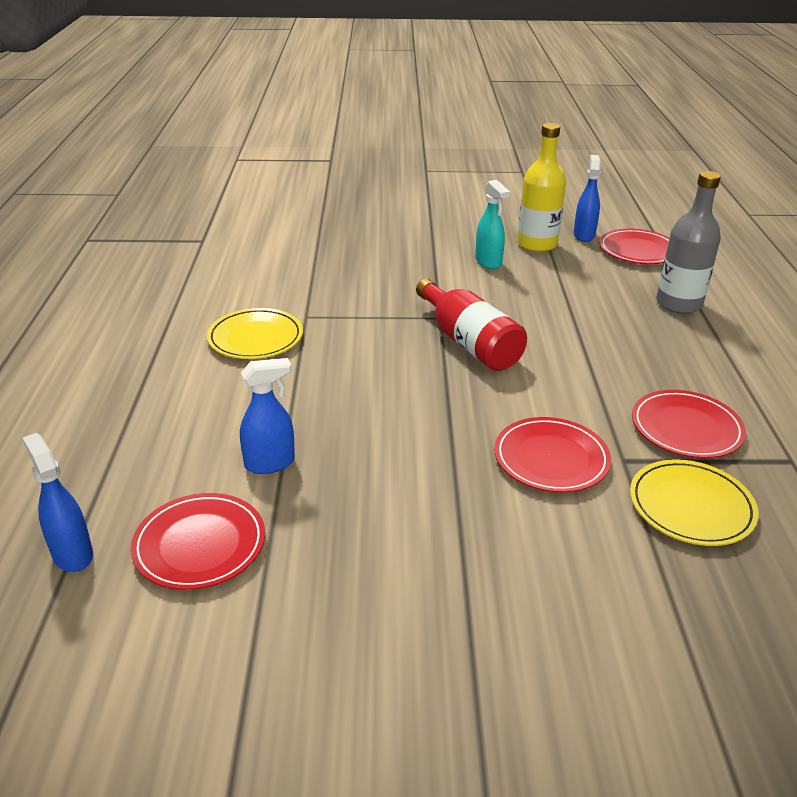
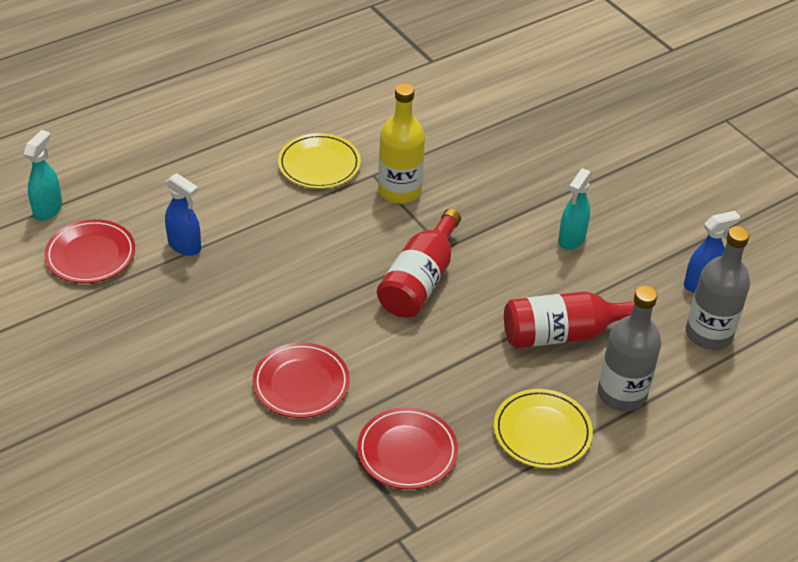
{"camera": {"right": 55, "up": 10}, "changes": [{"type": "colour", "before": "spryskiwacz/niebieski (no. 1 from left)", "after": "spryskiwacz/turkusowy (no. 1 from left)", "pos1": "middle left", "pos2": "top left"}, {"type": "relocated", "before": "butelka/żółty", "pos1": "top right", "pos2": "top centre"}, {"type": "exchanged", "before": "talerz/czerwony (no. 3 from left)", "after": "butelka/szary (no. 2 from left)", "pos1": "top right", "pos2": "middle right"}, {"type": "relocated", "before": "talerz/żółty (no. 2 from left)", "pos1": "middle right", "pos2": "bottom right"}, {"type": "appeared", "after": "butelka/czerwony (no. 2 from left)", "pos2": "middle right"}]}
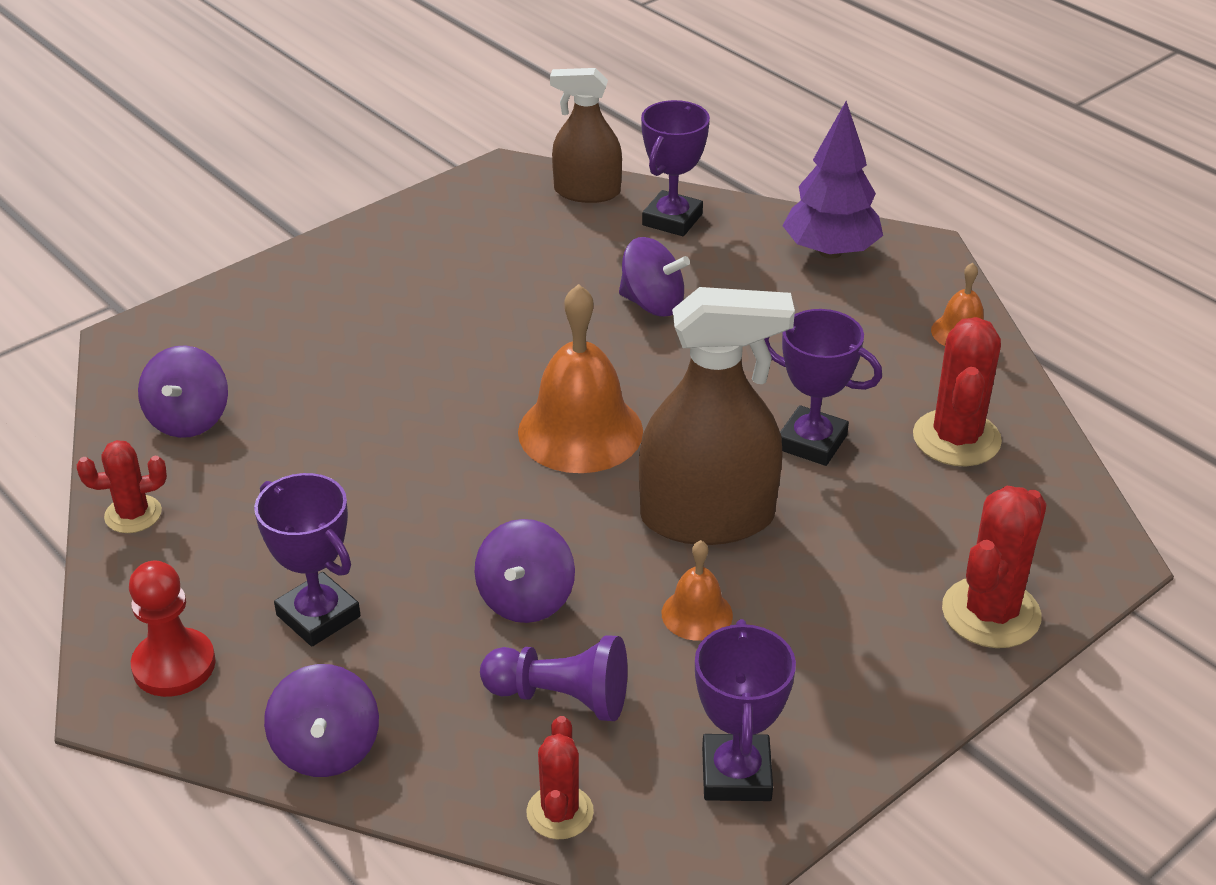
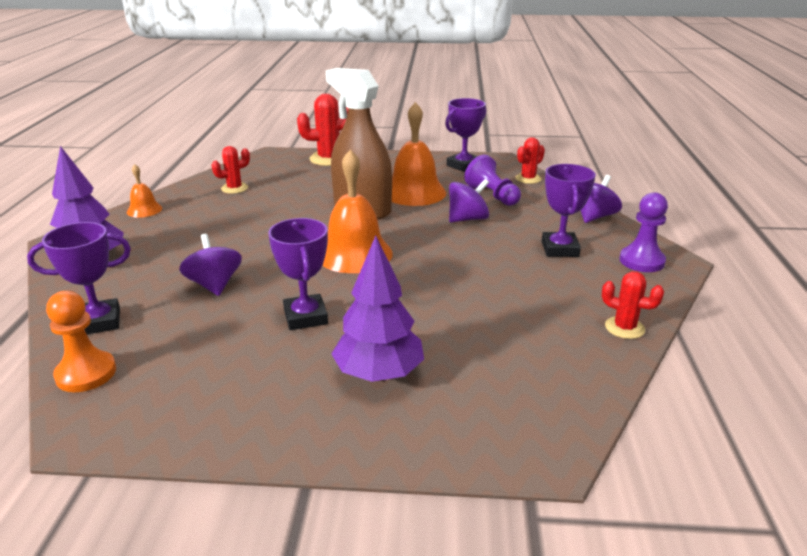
{"camera": {"right": -135, "up": -10}, "changes": [{"type": "colour", "before": "pionek/czerwony", "after": "pionek/fioletowy (no. 2 from left)", "pos1": "bottom left", "pos2": "middle right"}, {"type": "missing", "before": "bączek/fioletowy (no. 1 from left)", "pos1": "middle left"}, {"type": "exchanged", "before": "spryskiwacz/brązowy (no. 1 from left)", "after": "pionek/pomarańczowy", "pos1": "top centre", "pos2": "middle left"}, {"type": "size", "before": "dzwonek/pomarańczowy (no. 2 from left in the first image)", "pos1": "bottom centre", "pos2": "top centre", "scale": 1.98}, {"type": "relocated", "before": "puchar/fioletowy (no. 4 from left in the first image)", "after": "puchar/fioletowy (no. 2 from left)", "pos1": "middle right", "pos2": "centre"}, {"type": "size", "before": "kaktus/czerwony (no. 3 from left in the first image)", "pos1": "middle right", "pos2": "top left", "scale": 0.61}, {"type": "appeared", "after": "drzewko/fioletowy (no. 2 from left)", "pos2": "centre"}]}
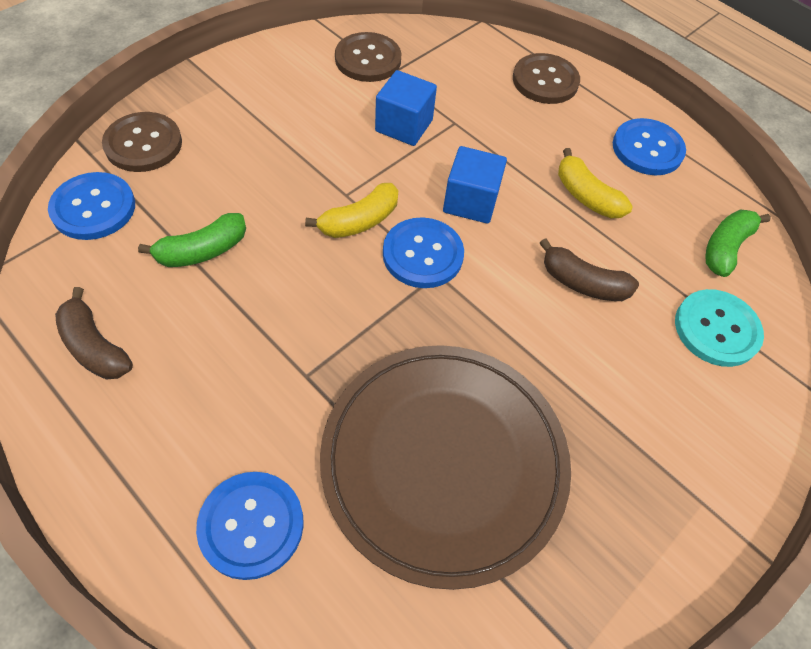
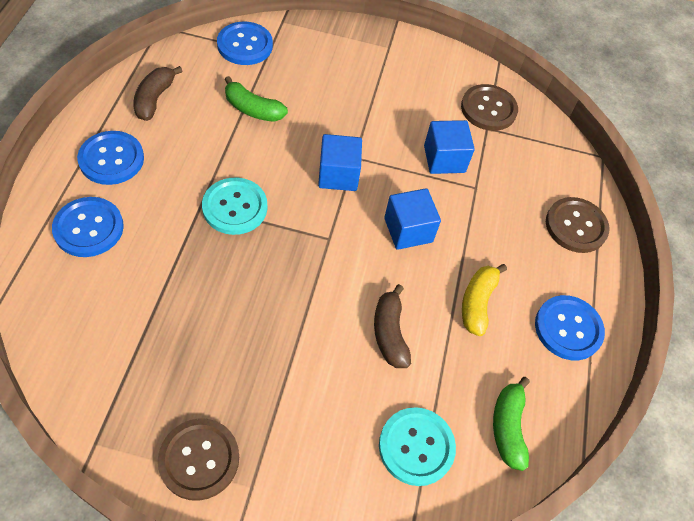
{"camera": {"right": 55, "up": 0}, "changes": [{"type": "relocated", "before": "guzik/brązowy (no. 1 from left)", "pos1": "top left", "pos2": "bottom left"}, {"type": "exchanged", "before": "banan/żółty (no. 1 from left)", "after": "sześcian/niebieski (no. 1 from left)", "pos1": "top centre", "pos2": "top centre"}, {"type": "missing", "before": "talerz/brązowy", "pos1": "bottom centre"}, {"type": "relocated", "before": "guzik/niebieski (no. 3 from left in the first image)", "after": "guzik/niebieski (no. 2 from left)", "pos1": "centre", "pos2": "top left"}, {"type": "spun", "before": "banan/zielony (no. 2 from left)", "pos1": "middle right", "pos2": "bottom right", "turn": -90}, {"type": "appeared", "after": "guzik/turkusowy (no. 1 from left)", "pos2": "centre"}]}
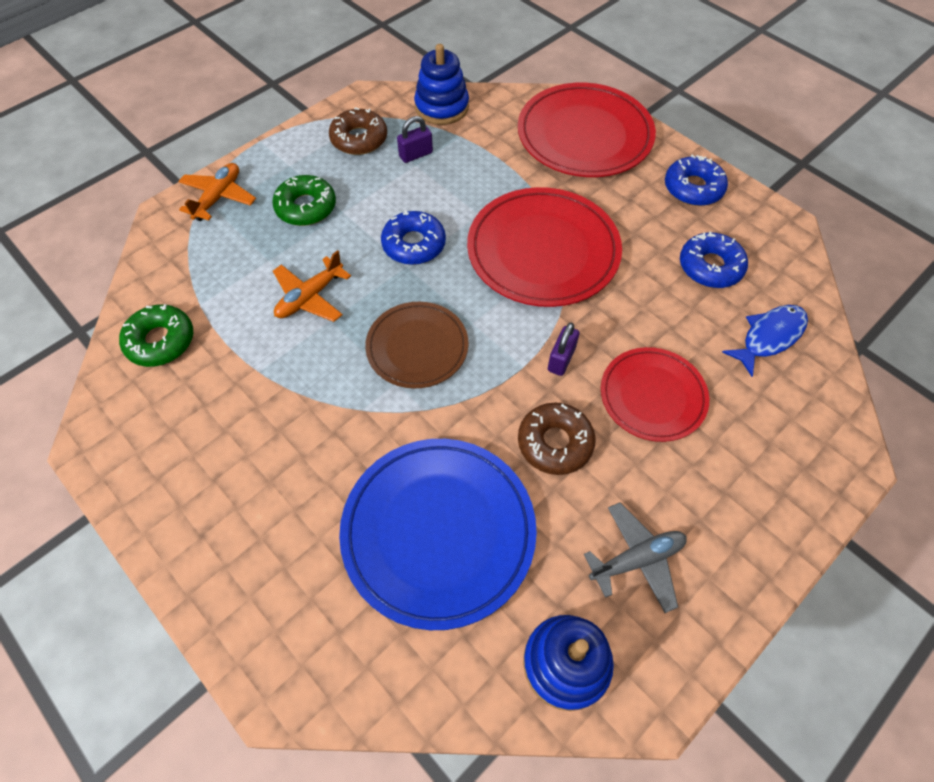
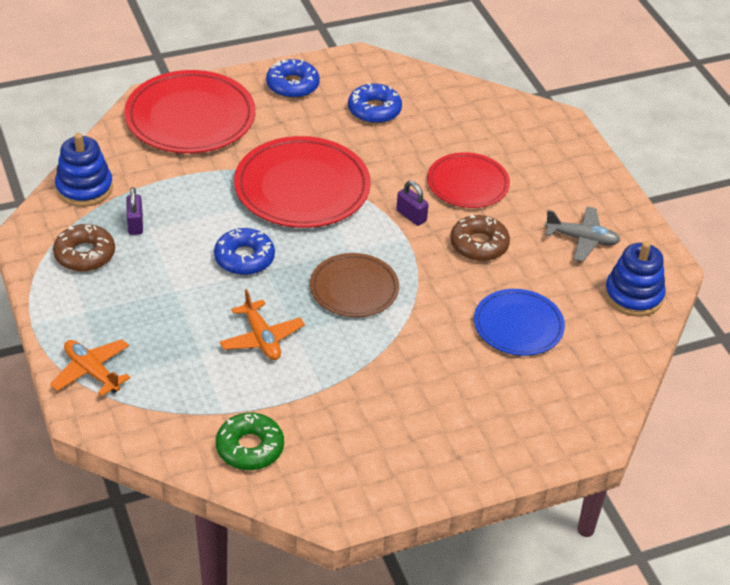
{"camera": {"right": -70, "up": -15}, "changes": [{"type": "missing", "before": "donut/zielony (no. 2 from left)", "pos1": "top left"}, {"type": "size", "before": "talerz/niebieski", "pos1": "bottom centre", "pos2": "middle right", "scale": 0.61}, {"type": "spun", "before": "samolot/szary", "pos1": "bottom right", "pos2": "middle right", "turn": 105}, {"type": "missing", "before": "ryba/niebieski", "pos1": "middle right"}]}
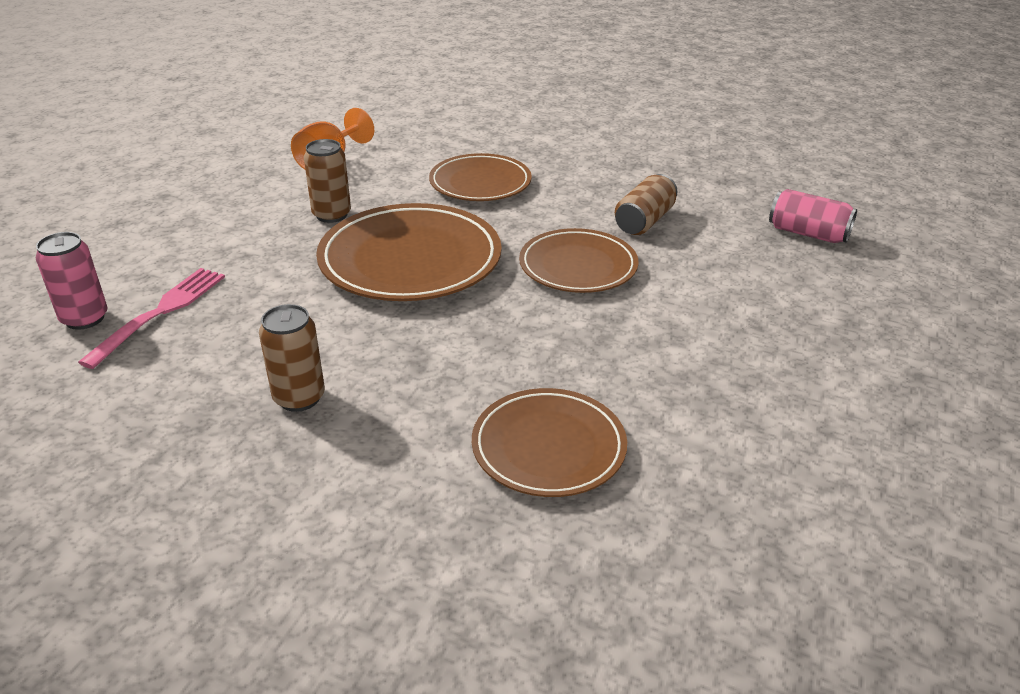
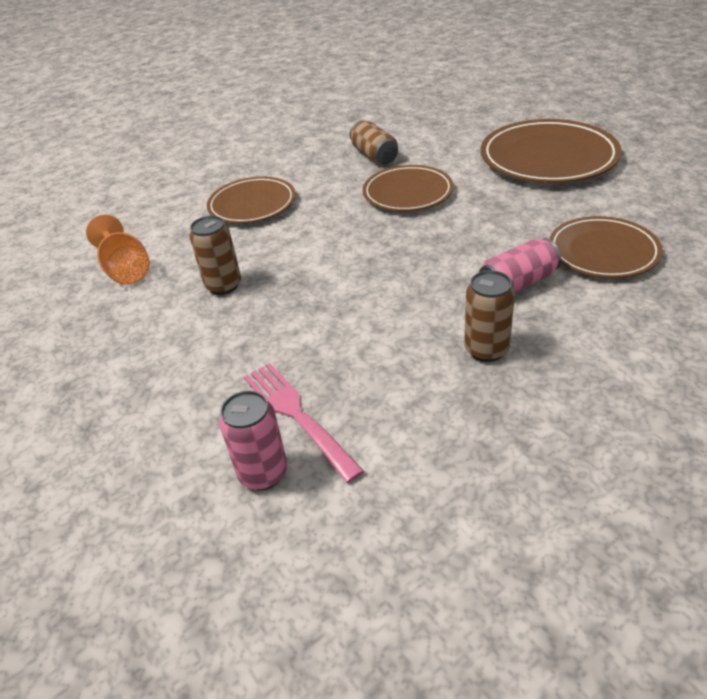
{"camera": {"right": -55, "up": 5}, "changes": [{"type": "relocated", "before": "talerz/brązowy (no. 1 from left in the first image)", "after": "talerz/brązowy (no. 3 from left)", "pos1": "centre", "pos2": "top right"}, {"type": "relocated", "before": "puszka/różowy (no. 2 from left)", "pos1": "top right", "pos2": "middle right"}]}
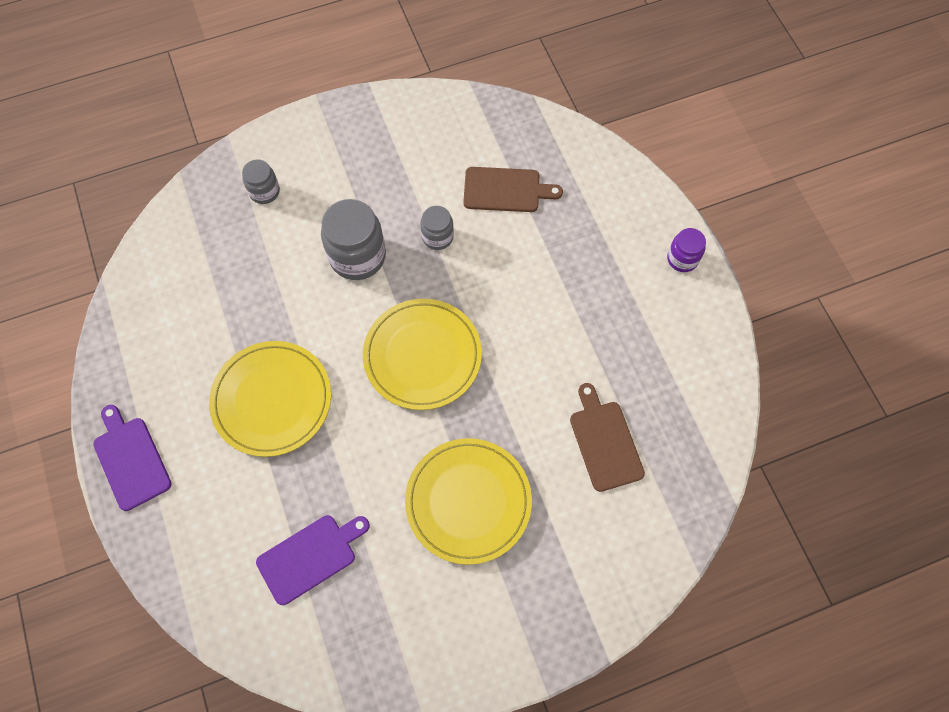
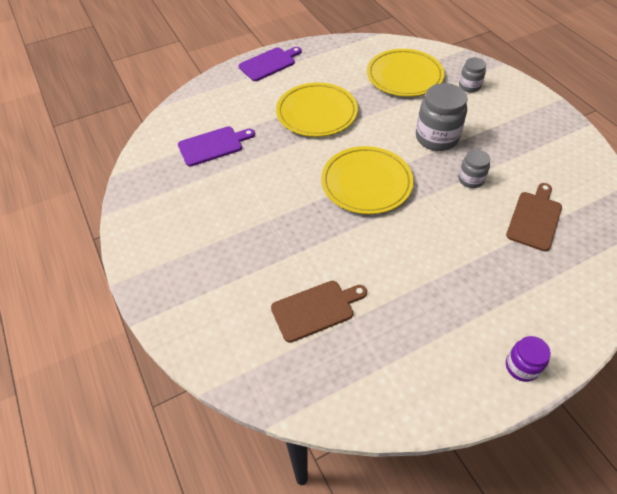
{"camera": {"right": 85, "up": -15}, "changes": [{"type": "spun", "before": "deska do krojenia/fioletowy (no. 2 from left in the first image)", "pos1": "bottom left", "pos2": "top centre", "turn": -75}, {"type": "relocated", "before": "talerz/żółty (no. 3 from left)", "pos1": "bottom centre", "pos2": "top centre"}, {"type": "spun", "before": "deska do krojenia/brązowy (no. 1 from left in the first image)", "pos1": "top centre", "pos2": "middle right", "turn": -150}]}
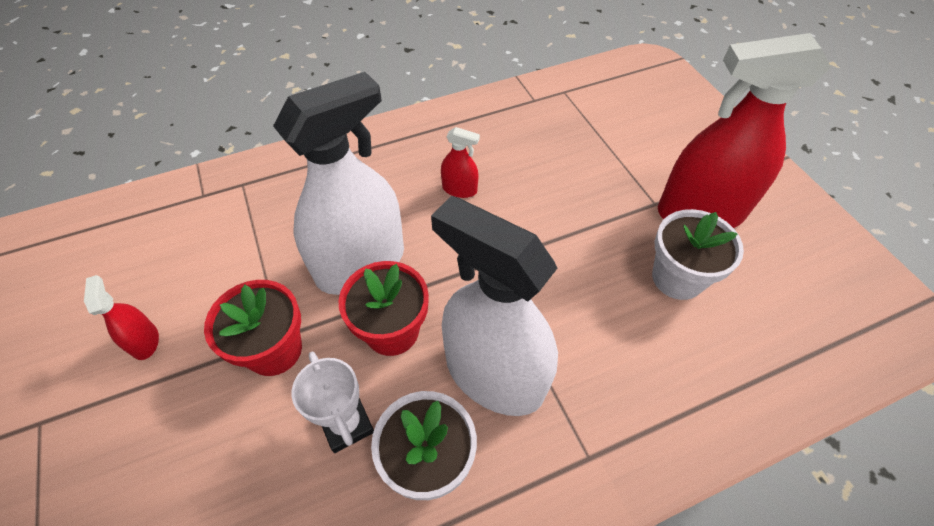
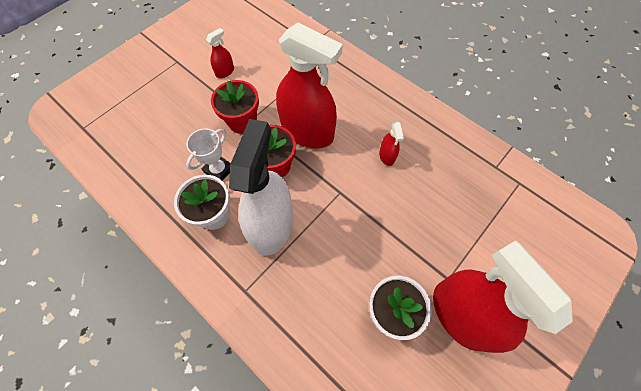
{"camera": {"right": 65, "up": 10}, "changes": [{"type": "colour", "before": "spryskiwacz/biały (no. 1 from left)", "after": "spryskiwacz/czerwony (no. 2 from left)", "pos1": "centre", "pos2": "top centre"}]}
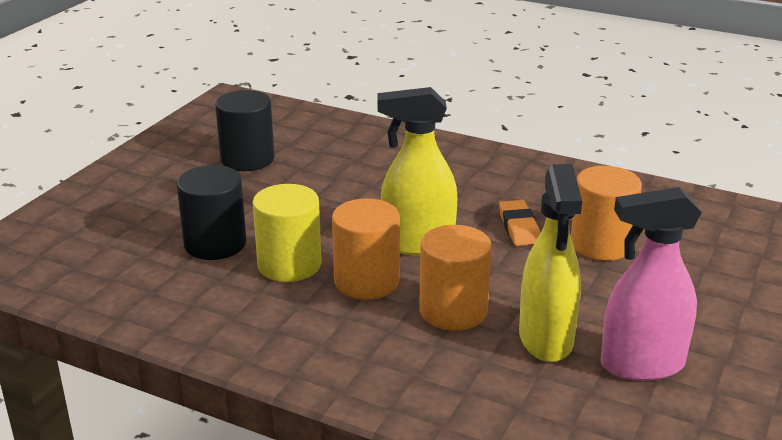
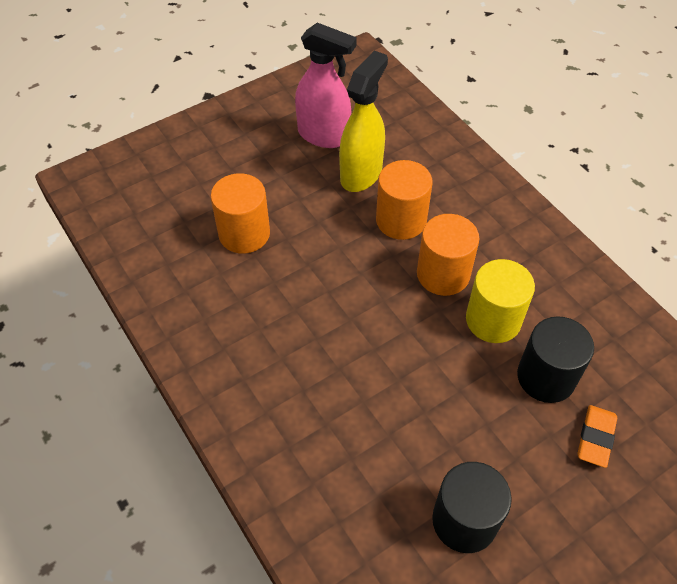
{"camera": {"right": -150, "up": 25}, "changes": [{"type": "missing", "before": "spryskiwacz/żółty (no. 1 from left)", "pos1": "centre"}, {"type": "relocated", "before": "gumka do mazania/pomarańczowy", "pos1": "centre", "pos2": "bottom right"}]}
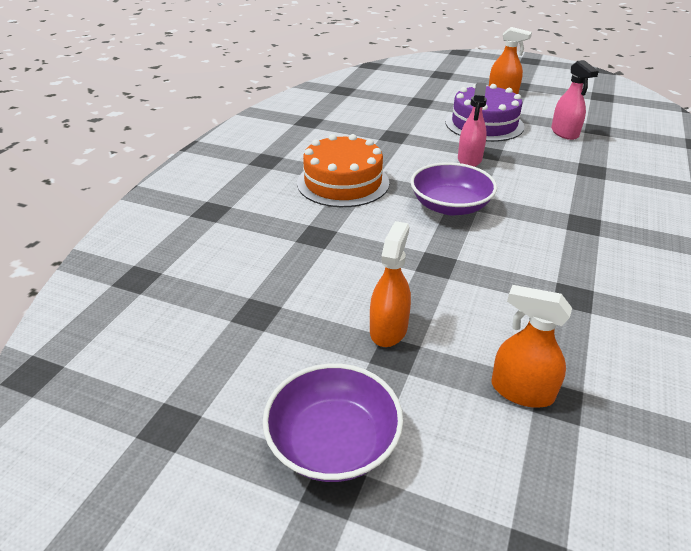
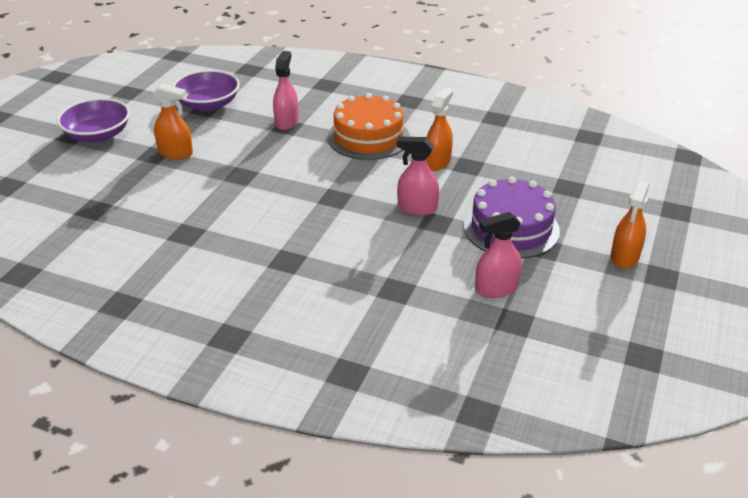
{"camera": {"right": 90, "up": 0}, "changes": [{"type": "relocated", "before": "miska/fioletowy (no. 2 from left)", "pos1": "centre", "pos2": "top left"}, {"type": "relocated", "before": "spryskiwacz/pomarańczowy (no. 3 from left in the first image)", "after": "spryskiwacz/pomarańczowy (no. 2 from left)", "pos1": "middle right", "pos2": "top centre"}, {"type": "appeared", "after": "spryskiwacz/różowy (no. 1 from left)", "pos2": "top centre"}]}
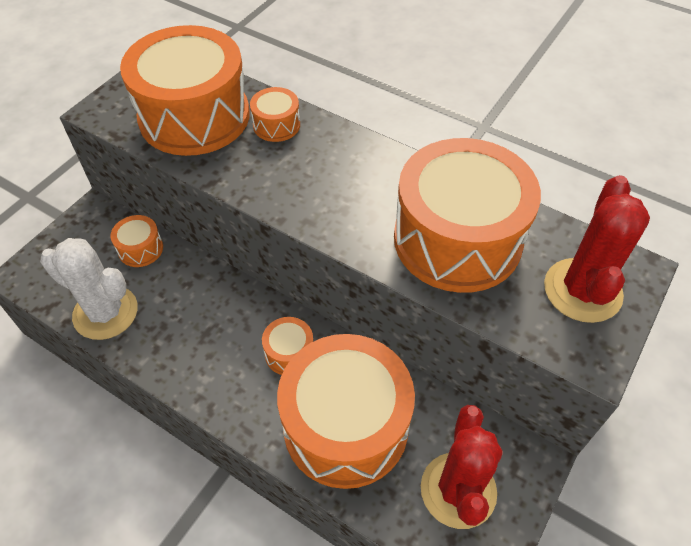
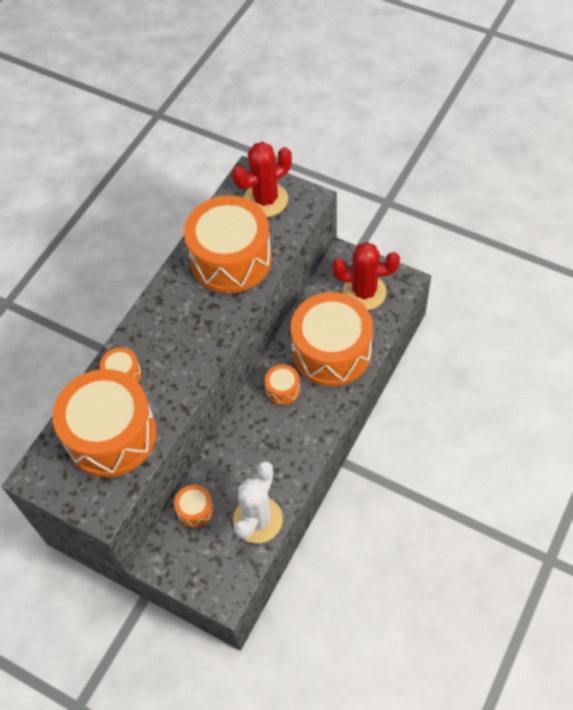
{"camera": {"right": -90, "up": 5}, "changes": [{"type": "spun", "before": "kaktus/czerwony (no. 2 from left in the first image)", "pos1": "middle right", "pos2": "top centre", "turn": -45}]}
